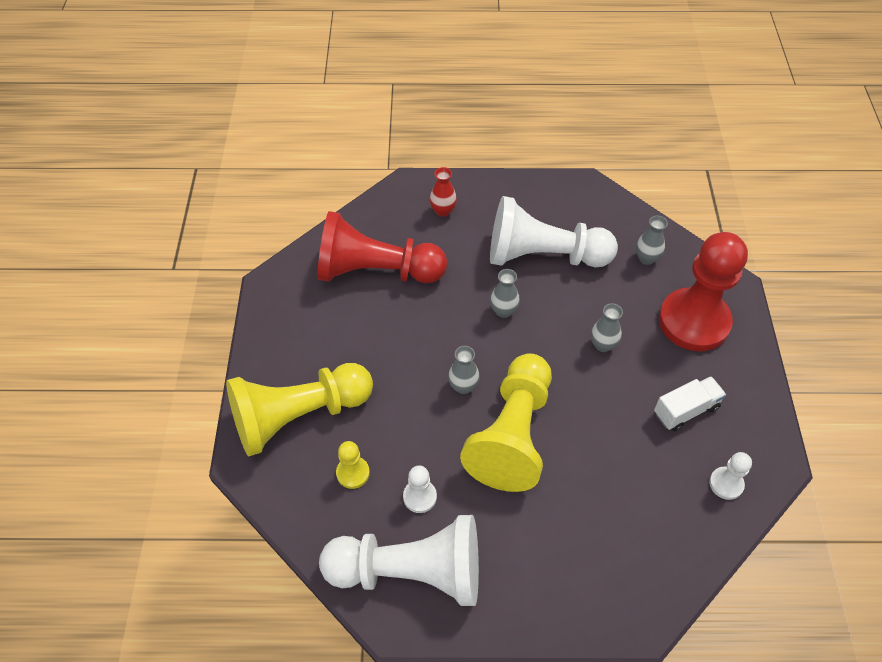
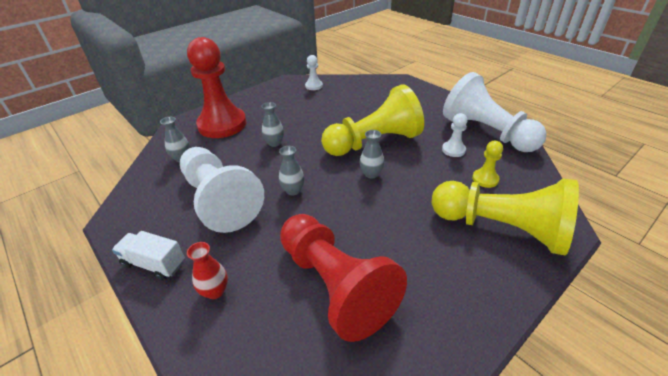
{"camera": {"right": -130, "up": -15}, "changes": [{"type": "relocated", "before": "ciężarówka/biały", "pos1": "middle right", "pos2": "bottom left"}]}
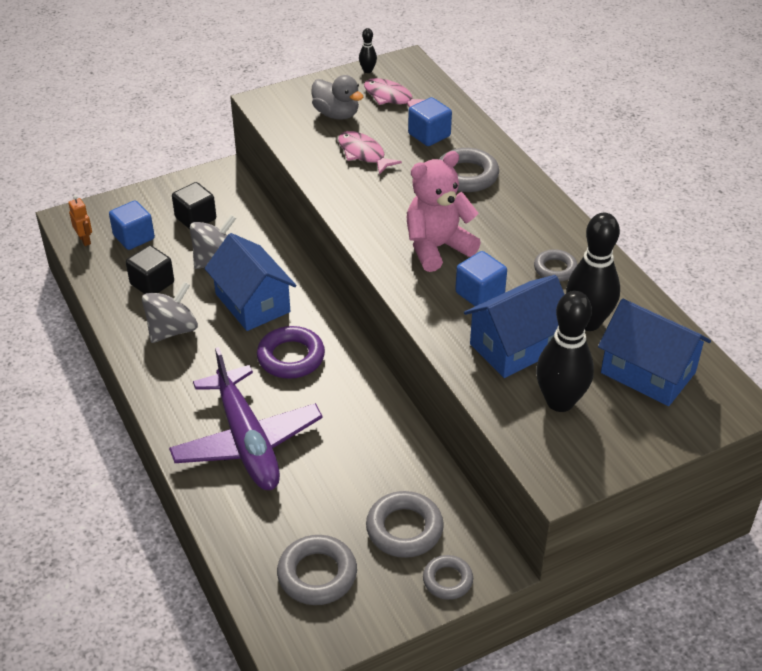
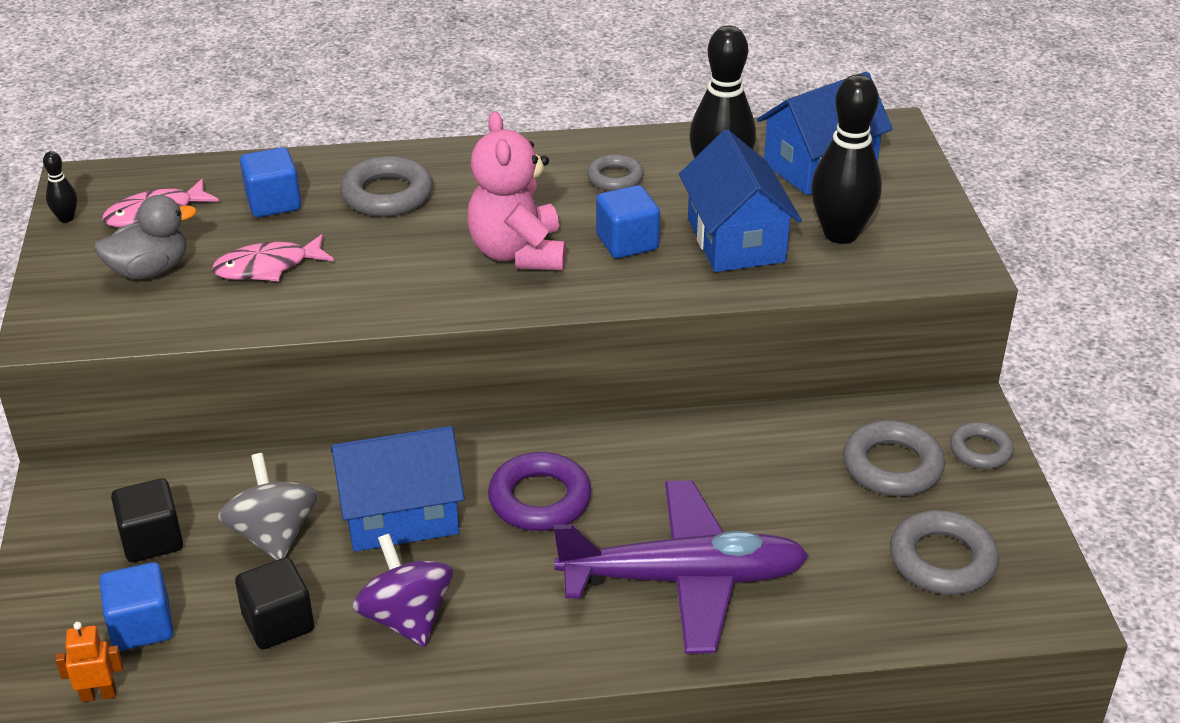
{"camera": {"right": -70, "up": -5}, "changes": [{"type": "colour", "before": "bączek/szary (no. 1 from left)", "after": "bączek/fioletowy", "pos1": "middle left", "pos2": "bottom centre"}]}
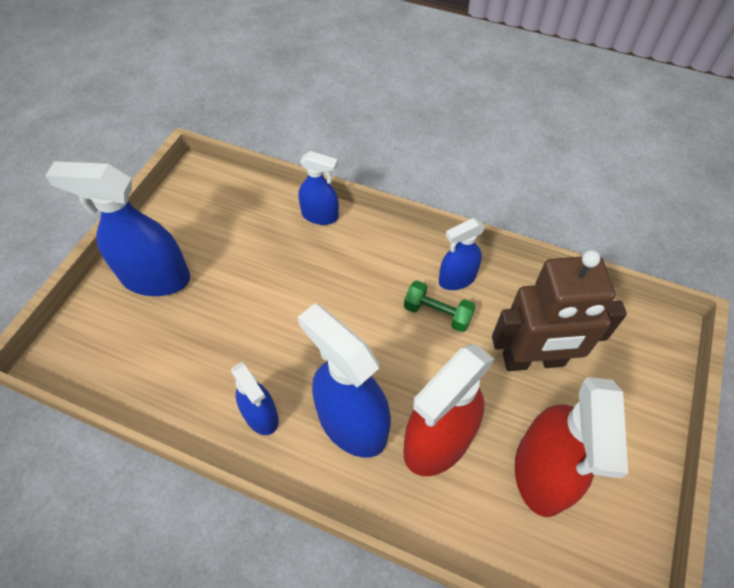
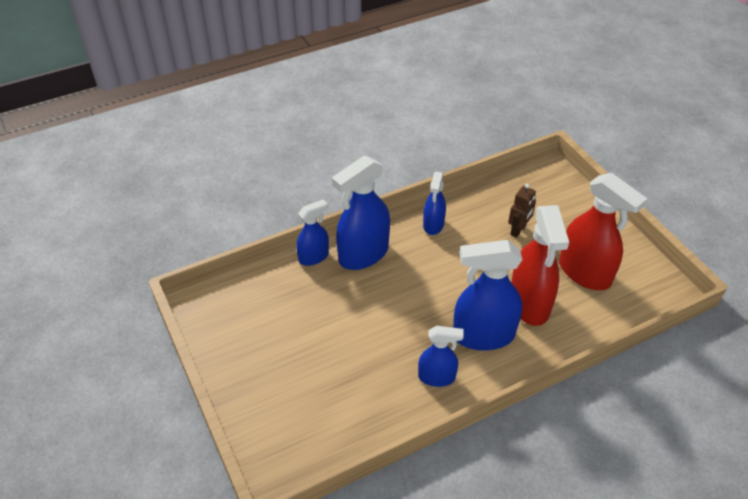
{"camera": {"right": -50, "up": -10}, "changes": [{"type": "relocated", "before": "spryskiwacz/niebieski (no. 1 from left in the first image)", "after": "spryskiwacz/niebieski (no. 2 from left)", "pos1": "middle left", "pos2": "centre"}, {"type": "missing", "before": "hantel/zielony", "pos1": "centre"}, {"type": "size", "before": "robot/brązowy", "pos1": "middle right", "pos2": "middle right", "scale": 0.49}]}
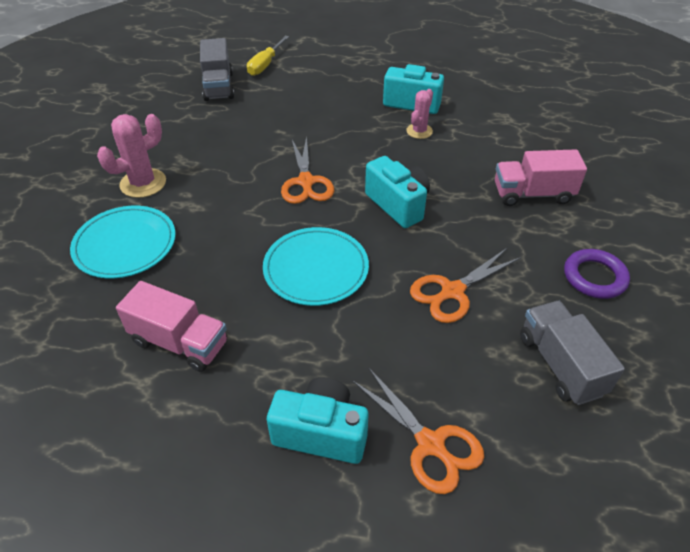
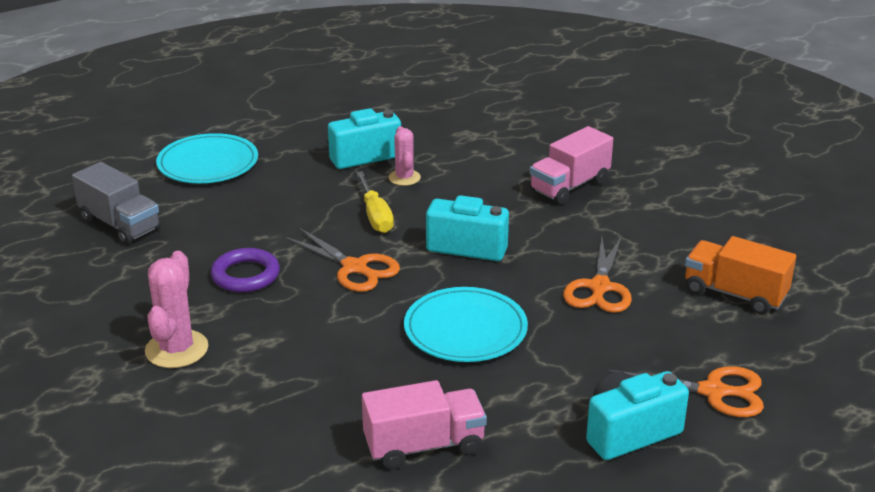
{"camera": {"right": -40, "up": -15}, "changes": [{"type": "relocated", "before": "talerz/turkusowy (no. 1 from left)", "pos1": "middle left", "pos2": "top left"}, {"type": "relocated", "before": "śrubokręt/żółty", "pos1": "top centre", "pos2": "centre"}, {"type": "colour", "before": "ciężarówka/szary (no. 2 from left)", "after": "ciężarówka/pomarańczowy", "pos1": "middle right", "pos2": "middle right"}, {"type": "relocated", "before": "pierścień/fioletowy", "pos1": "middle right", "pos2": "middle left"}]}
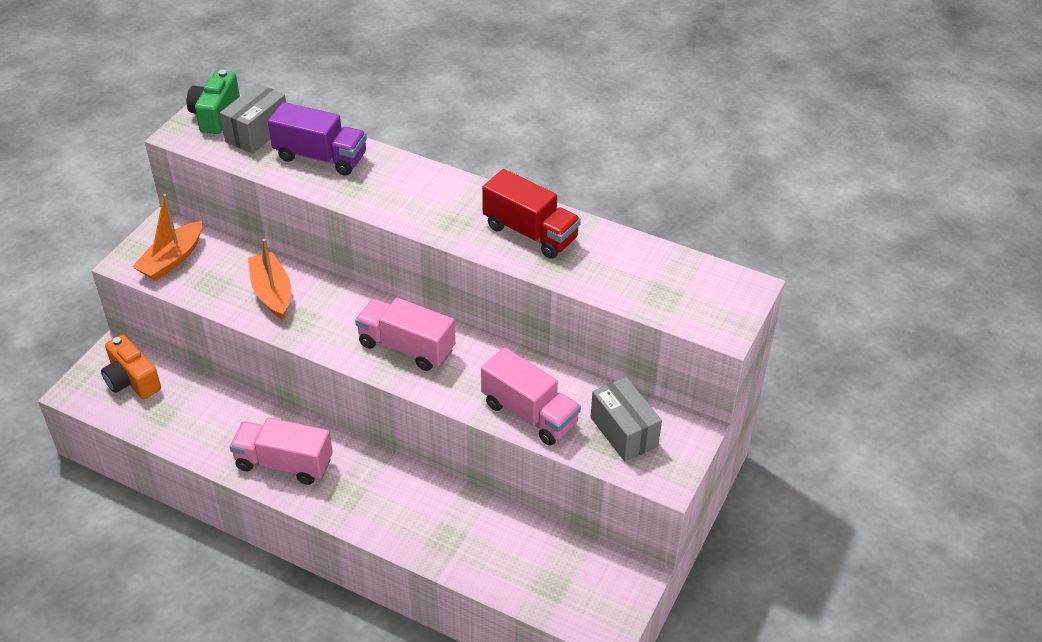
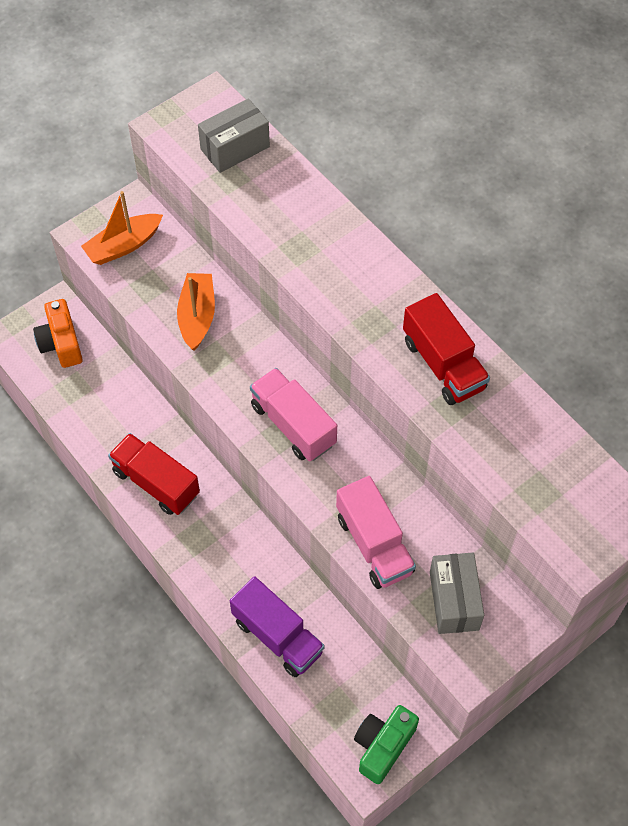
{"camera": {"right": 25, "up": 15}, "changes": [{"type": "relocated", "before": "aparat fotograficzny/zielony", "pos1": "top left", "pos2": "bottom centre"}, {"type": "colour", "before": "ciężarówka/różowy (no. 1 from left)", "after": "ciężarówka/czerwony (no. 1 from left)", "pos1": "bottom left", "pos2": "middle left"}, {"type": "relocated", "before": "ciężarówka/fioletowy", "pos1": "top left", "pos2": "bottom centre"}]}
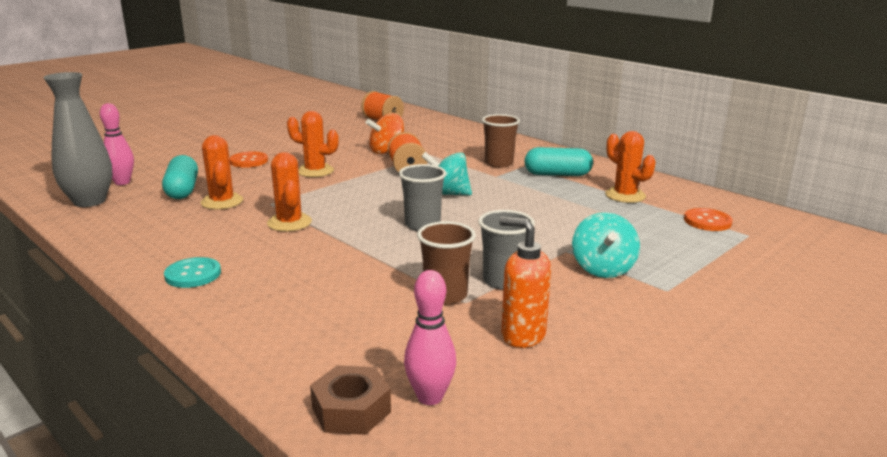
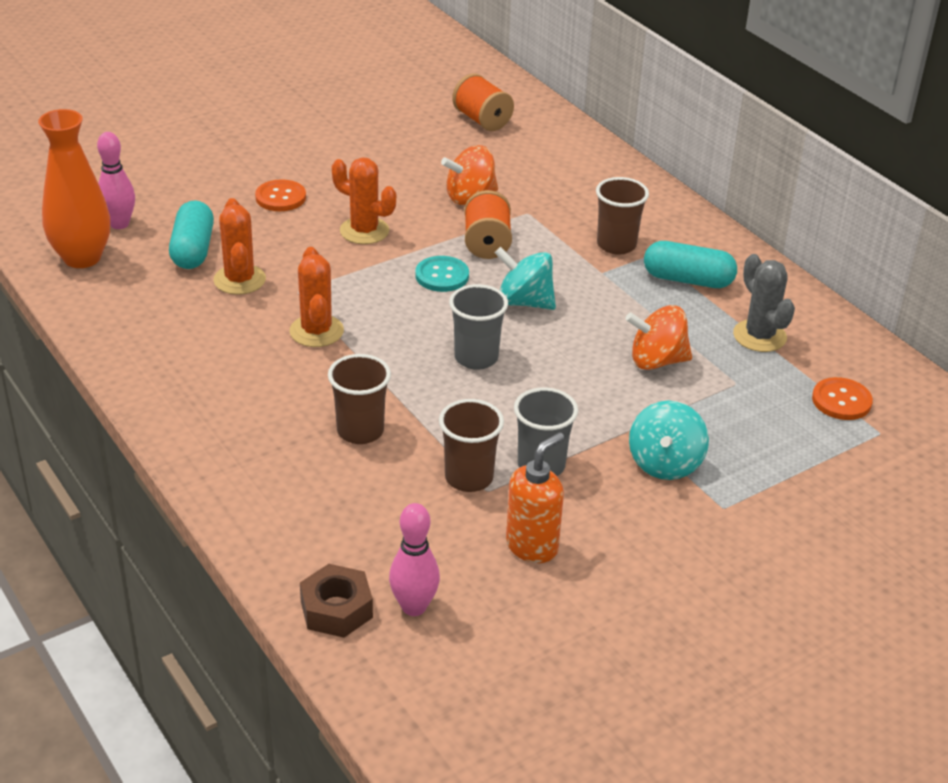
{"camera": {"right": 10, "up": 15}, "changes": [{"type": "colour", "before": "wazon/szary", "after": "wazon/pomarańczowy", "pos1": "top left", "pos2": "top left"}, {"type": "relocated", "before": "guzik/turkusowy", "pos1": "middle left", "pos2": "centre"}, {"type": "spun", "before": "dozownik mydła/pomarańczowy", "pos1": "centre", "pos2": "centre", "turn": 90}, {"type": "colour", "before": "kaktus/pomarańczowy (no. 4 from left)", "after": "kaktus/szary", "pos1": "middle right", "pos2": "middle right"}, {"type": "appeared", "after": "szklanka/brązowy (no. 1 from left)", "pos2": "centre"}, {"type": "appeared", "after": "bączek/pomarańczowy (no. 2 from left)", "pos2": "middle right"}]}
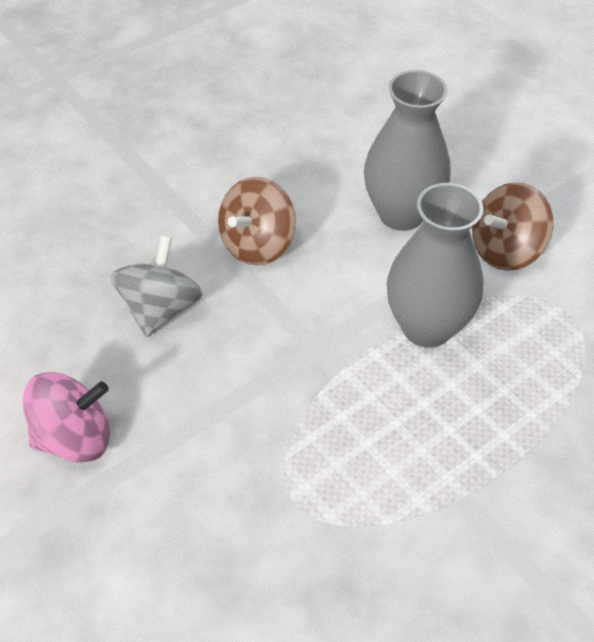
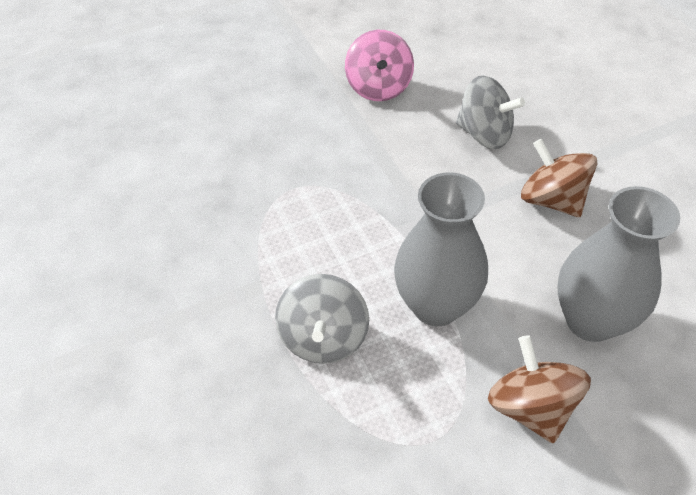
{"camera": {"right": 105, "up": 0}, "changes": [{"type": "appeared", "after": "bączek/szary (no. 1 from left)", "pos2": "centre"}]}
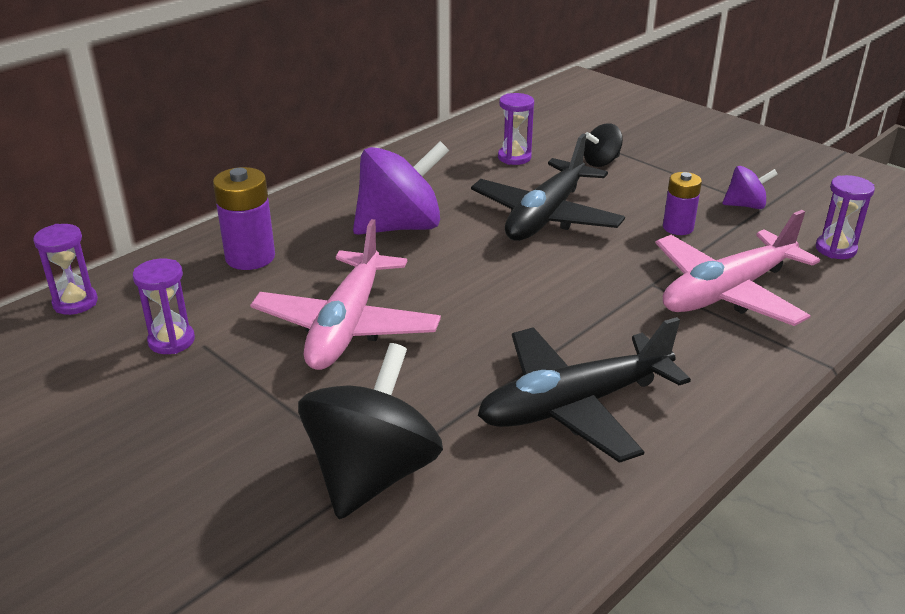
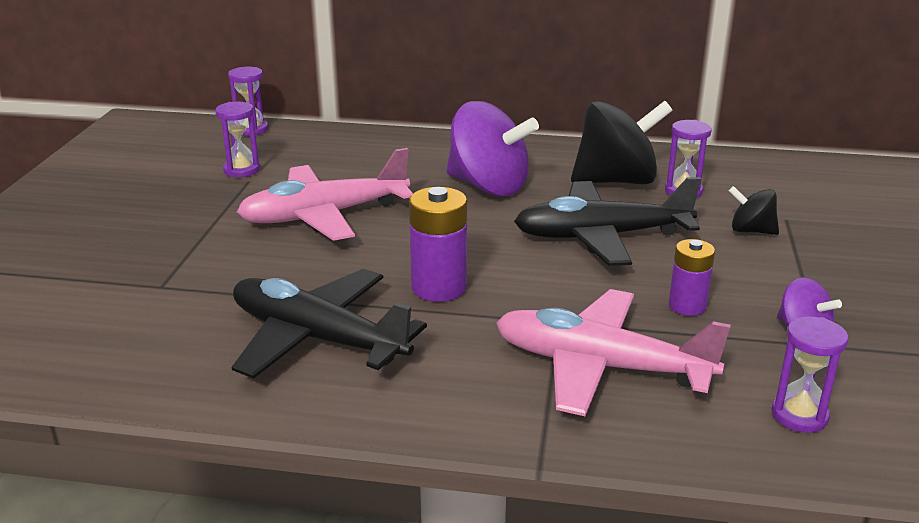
{"camera": {"right": 55, "up": -5}, "changes": [{"type": "relocated", "before": "bateria/fioletowy (no. 1 from left)", "pos1": "middle left", "pos2": "centre"}, {"type": "relocated", "before": "bączek/czarny (no. 1 from left)", "pos1": "bottom centre", "pos2": "top right"}]}
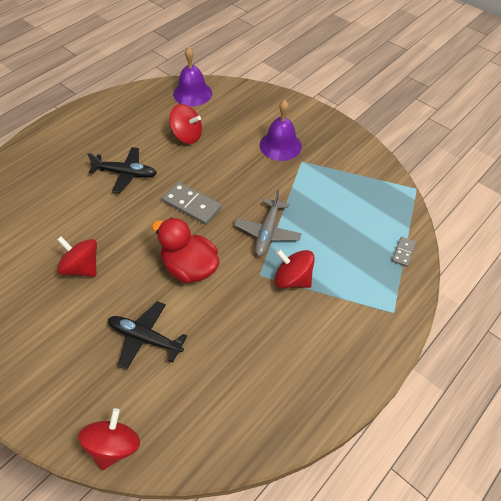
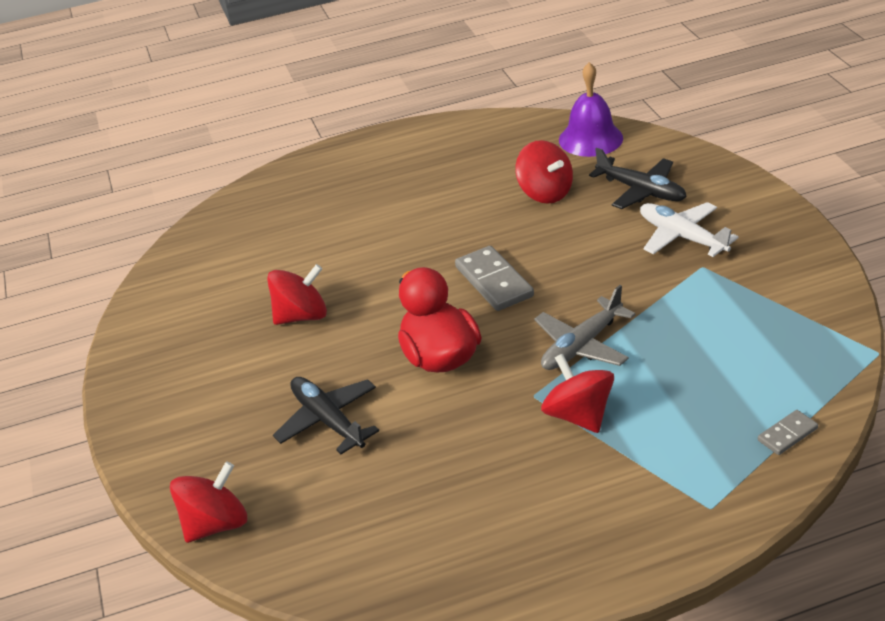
{"camera": {"right": 35, "up": -15}, "changes": [{"type": "spun", "before": "bączek/czerwony (no. 1 from left in the first image)", "pos1": "middle left", "pos2": "centre", "turn": 90}, {"type": "relocated", "before": "samolot/czarny (no. 1 from left in the first image)", "after": "samolot/czarny (no. 2 from left)", "pos1": "middle left", "pos2": "top right"}, {"type": "exchanged", "before": "dzwonek/fioletowy (no. 2 from left)", "after": "samolot/biały", "pos1": "top centre", "pos2": "middle right"}]}
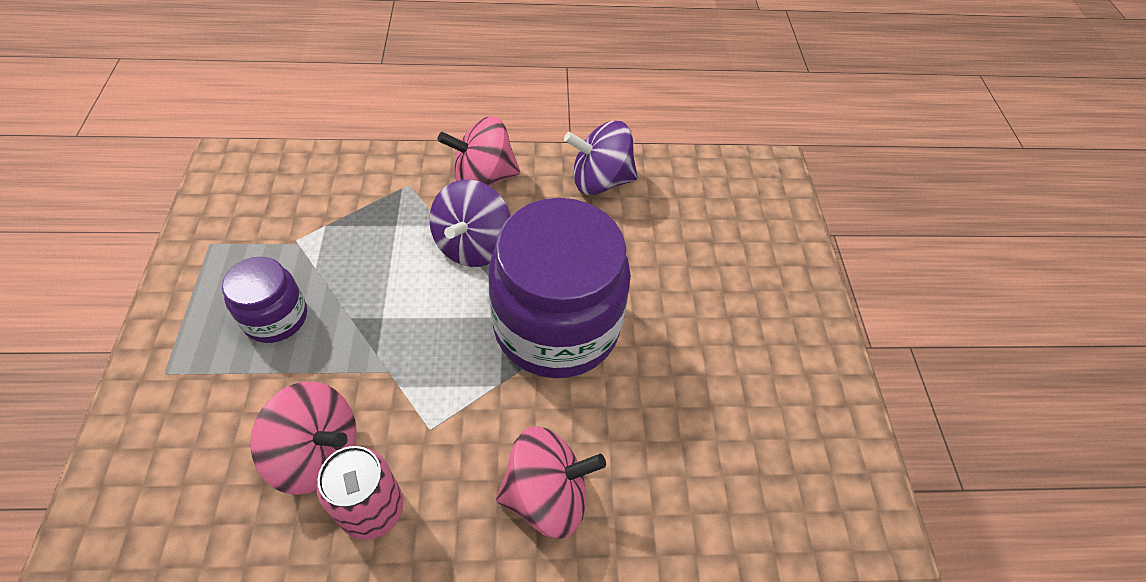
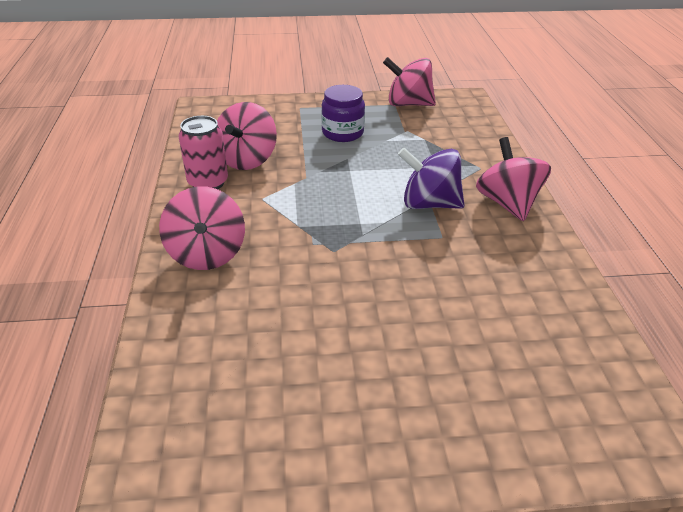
{"camera": {"right": 90, "up": -15}, "changes": [{"type": "missing", "before": "słoik/fioletowy (no. 2 from left)", "pos1": "centre"}, {"type": "missing", "before": "bączek/fioletowy (no. 2 from left)", "pos1": "top centre"}, {"type": "appeared", "after": "bączek/różowy (no. 3 from left)", "pos2": "top centre"}]}
